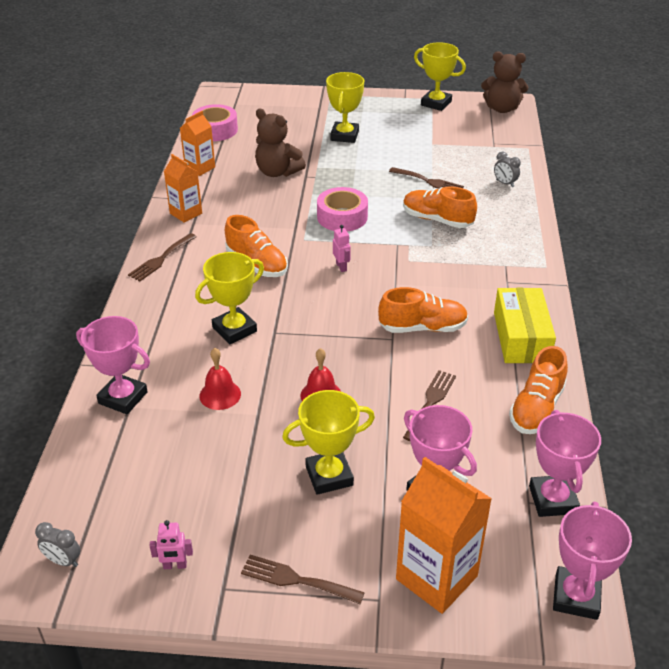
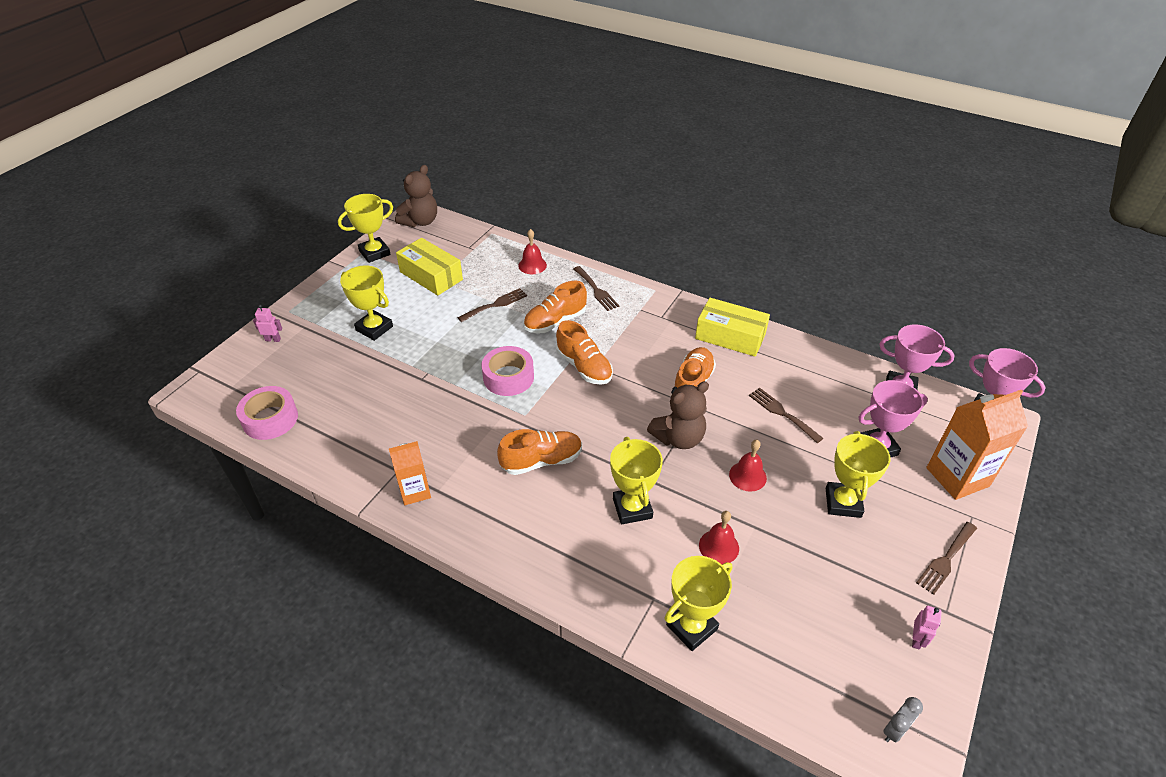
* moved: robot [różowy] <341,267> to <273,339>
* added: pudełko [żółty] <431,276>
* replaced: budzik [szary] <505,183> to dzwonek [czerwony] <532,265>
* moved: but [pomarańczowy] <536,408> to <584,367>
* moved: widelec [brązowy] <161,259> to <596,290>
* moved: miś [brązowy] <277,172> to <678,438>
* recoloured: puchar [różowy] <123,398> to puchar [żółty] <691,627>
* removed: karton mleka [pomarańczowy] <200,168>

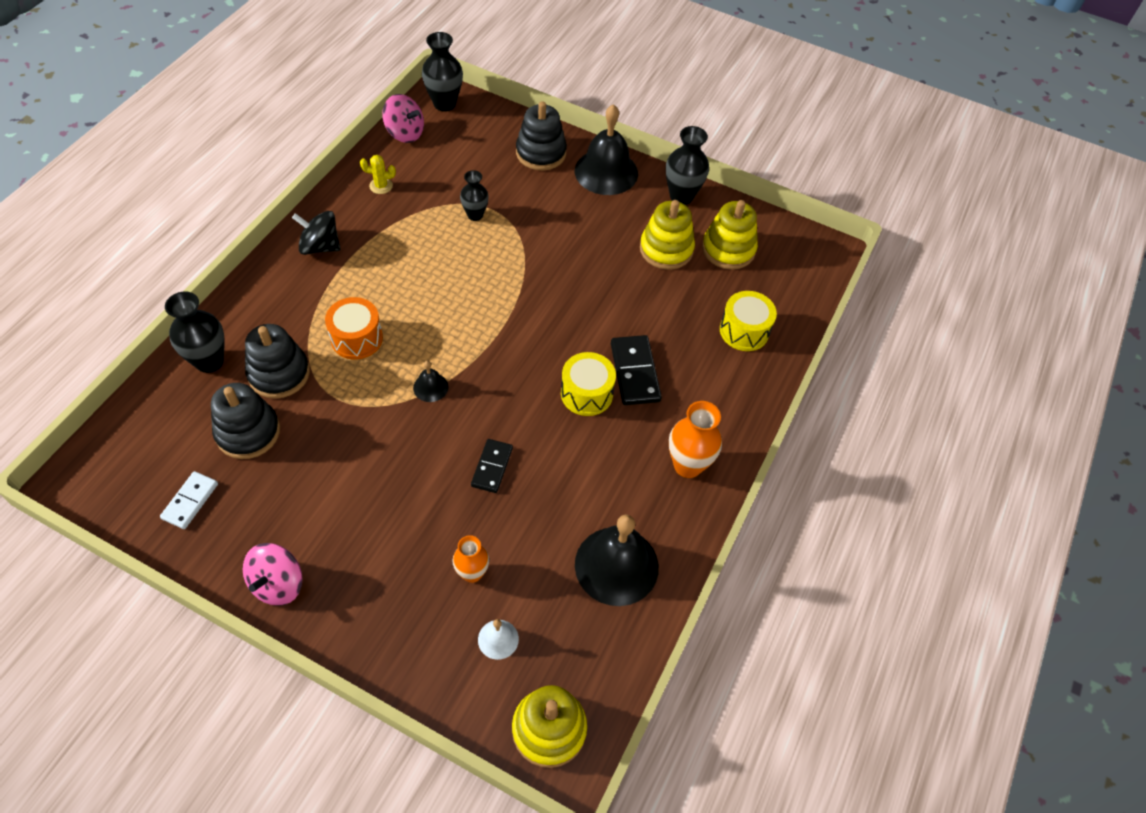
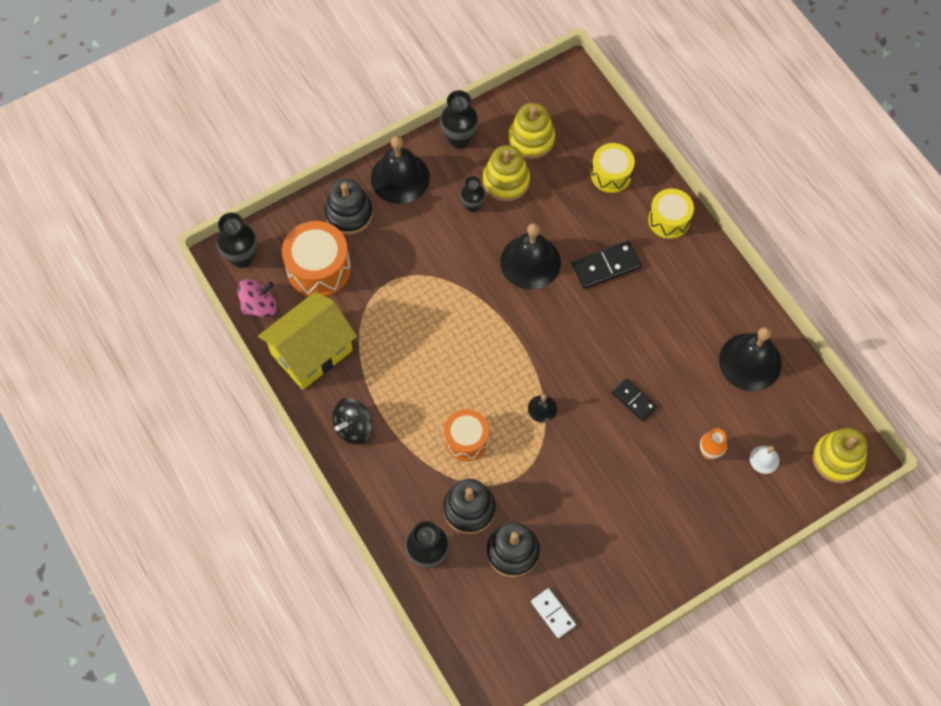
* replaced: kaktus [żółty] <381,186> to domek [żółty] <312,352>
* added: bęben [pomarańczowy] <319,269>
* moved: wazon [czarny] <475,215> to <472,206>
* added: dzwonek [czarny] <530,262>
* turned: kostka domina [czarny] <634,372> = <606,266> 45 degrees counterclockwise
* moved: bęben [żółty] <586,393> to <669,220>
* removed: bączek [różowy] <278,584>
* removed: wazon [pomarańczowy] <687,465>

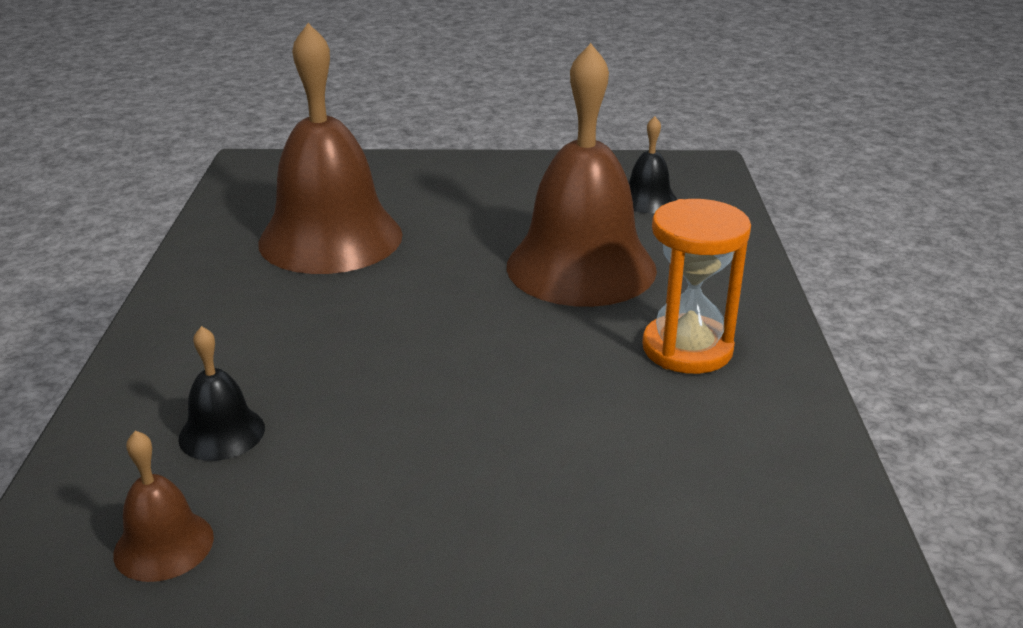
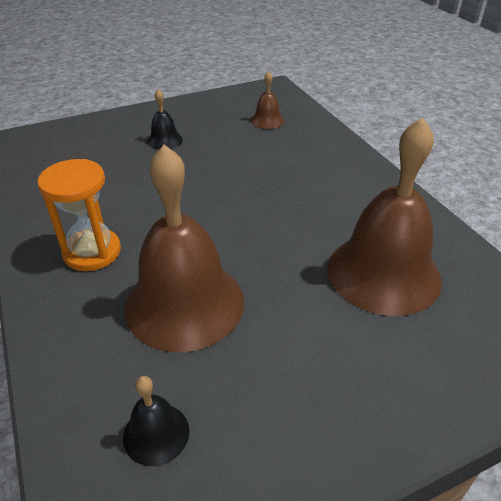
* moved: dzwonek [czarny] <222,433> to <164,140>

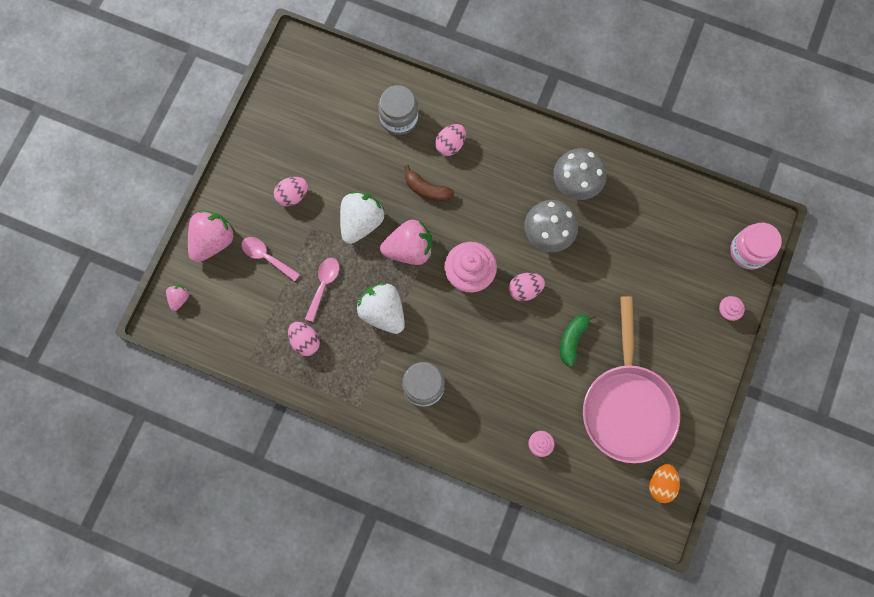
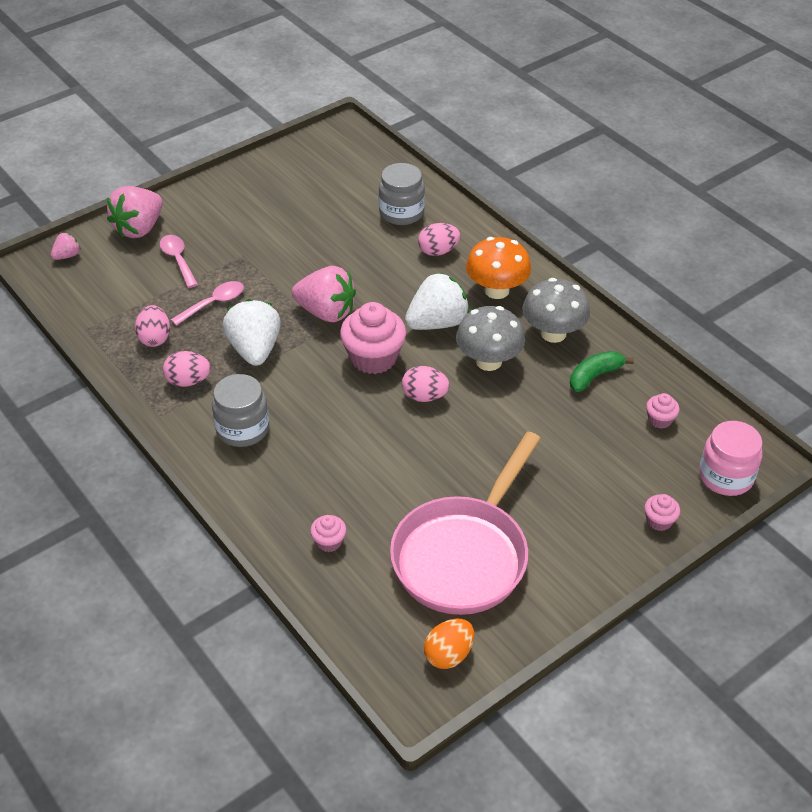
* turned: truskawka [różowy] <213,241> = <139,228> 150 degrees clockwise
* moved: jajko [różowy] <293,195> to <188,381>
* moved: truskawka [biały] <361,222> to <437,323>
* added: grzyb [pomarańczowy] <496,290>
* moved: banan [zielony] <572,339> to <594,376>
* added: muffinka [różowy] <660,420>
* removed: banan [brązowy] <427,189>

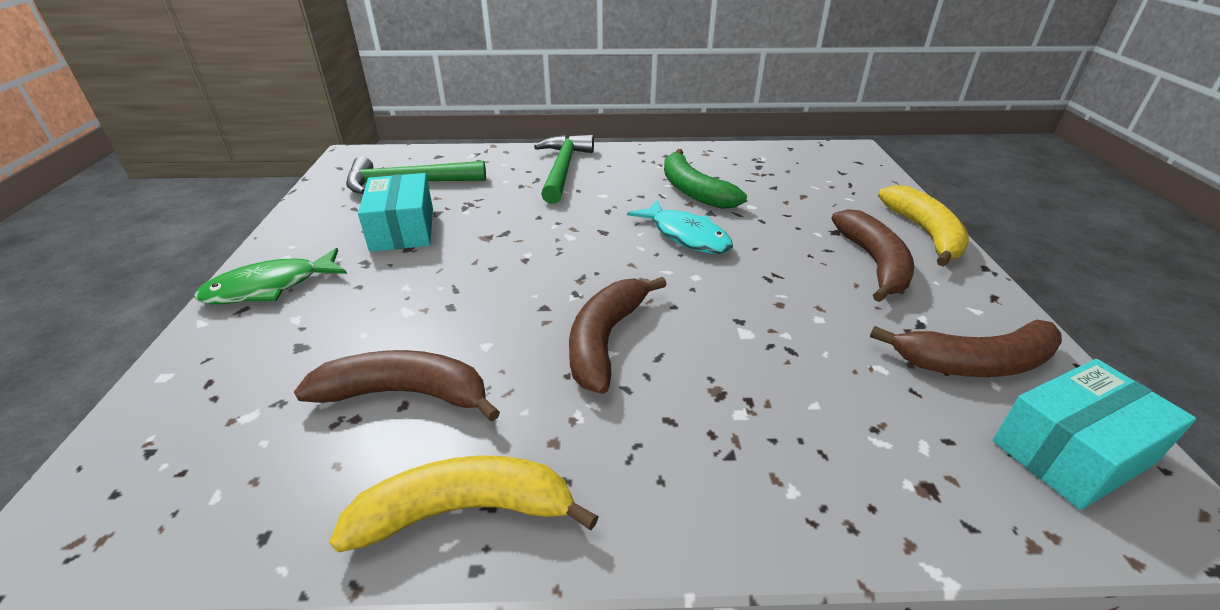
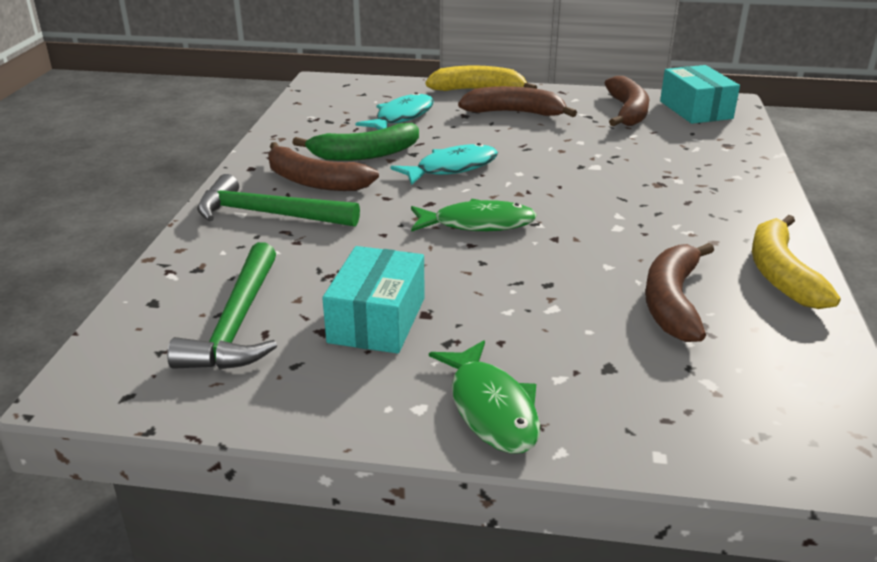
* moved: banan [brązowy] <605,340> to <314,181>
* turned: pudełko [turkusowy] <402,229> = <377,320> 75 degrees counterclockwise
* added: ryba [turkusowy] <402,117>
* added: ryba [zielony] <478,224>

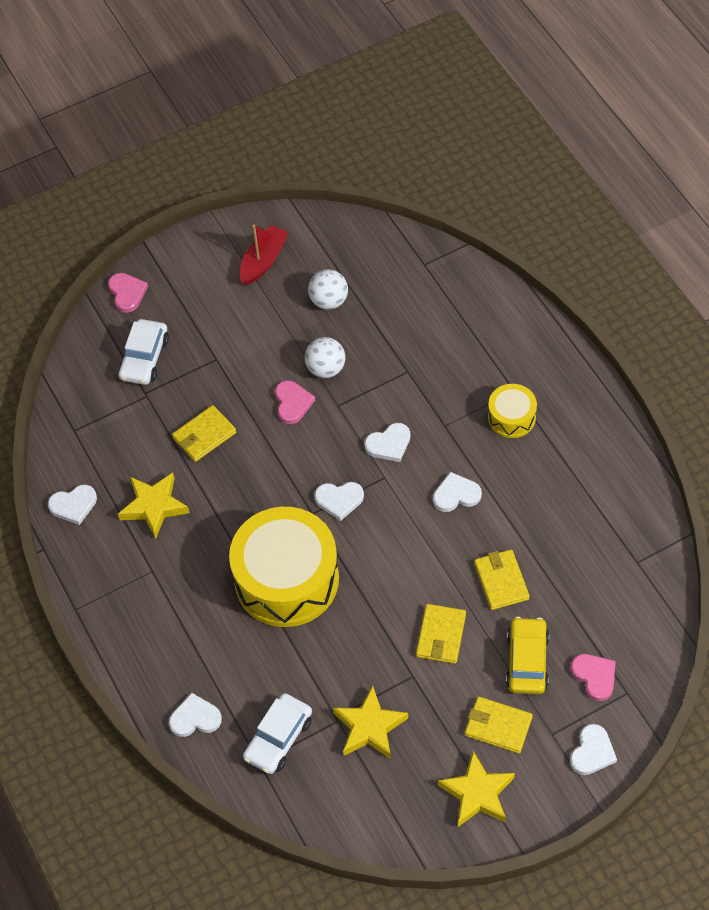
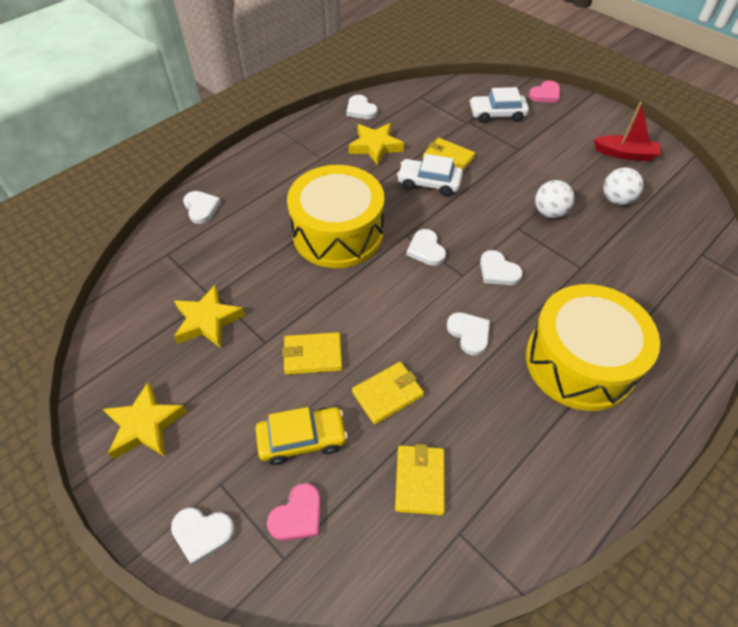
* moved: portfel [żółty] <498,726> to <420,480>
* moved: samochód [biały] <278,738> to <429,183>
* resized: bęben [żółty] <511,417> = <579,362> x2.10
* removed: serce [różowy] <292,403>

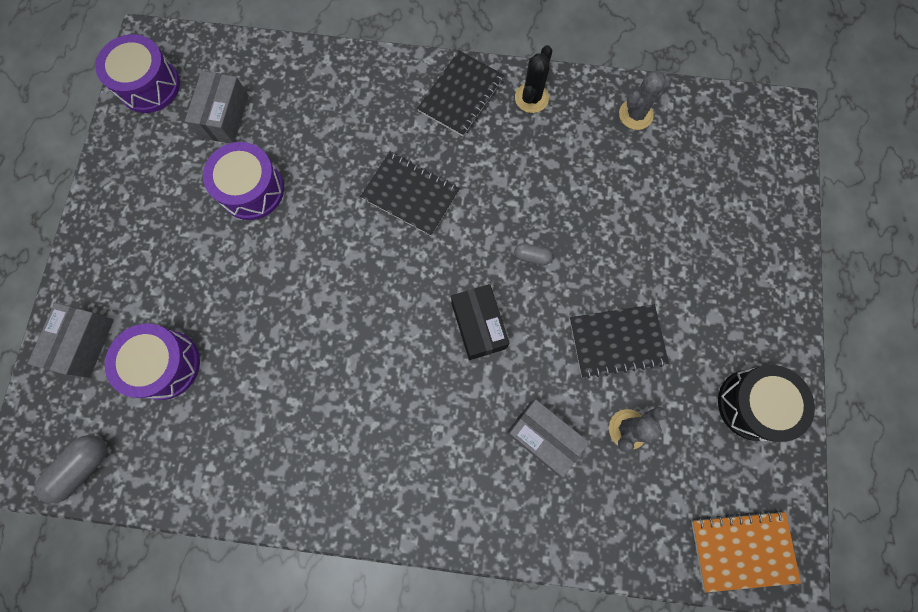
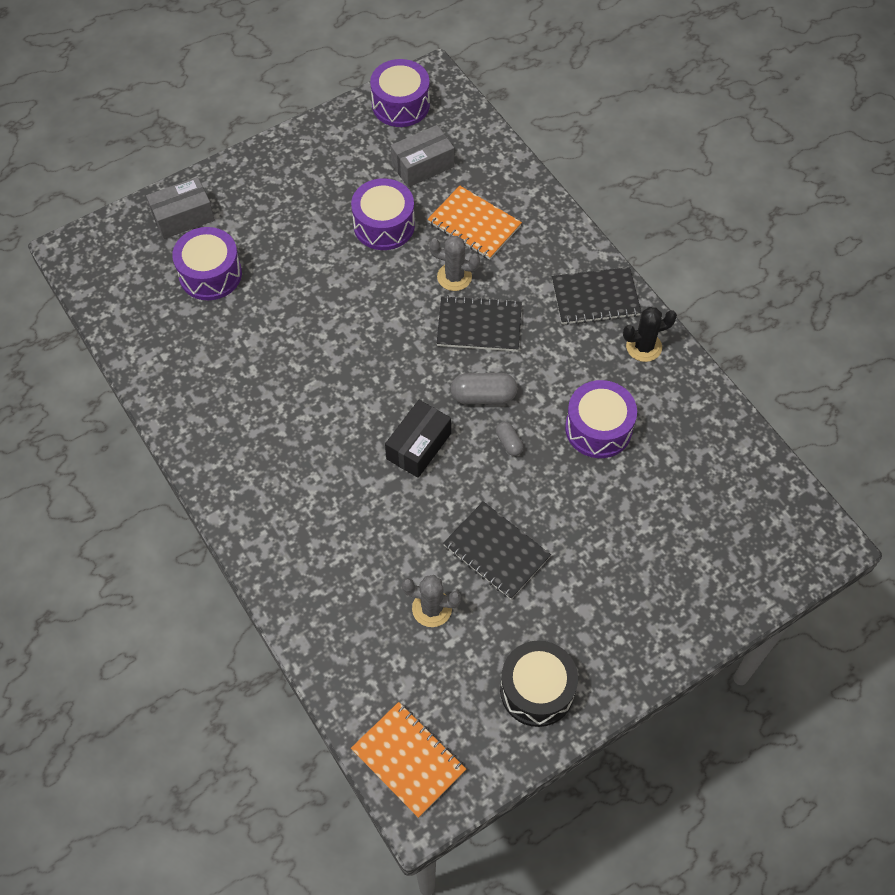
* added: zeszyt [pomarańczowy] <474,224>
* moved: kaktus [szary] <635,115> to <454,277>
* turned: zeszyt [czarny] <410,194> = <479,325> 75 degrees counterclockwise
* moved: kapsułka [szary] <83,467> to <483,396>
* added: bęben [fioletowy] <598,428>
* removed: pudełko [szary] <543,437>

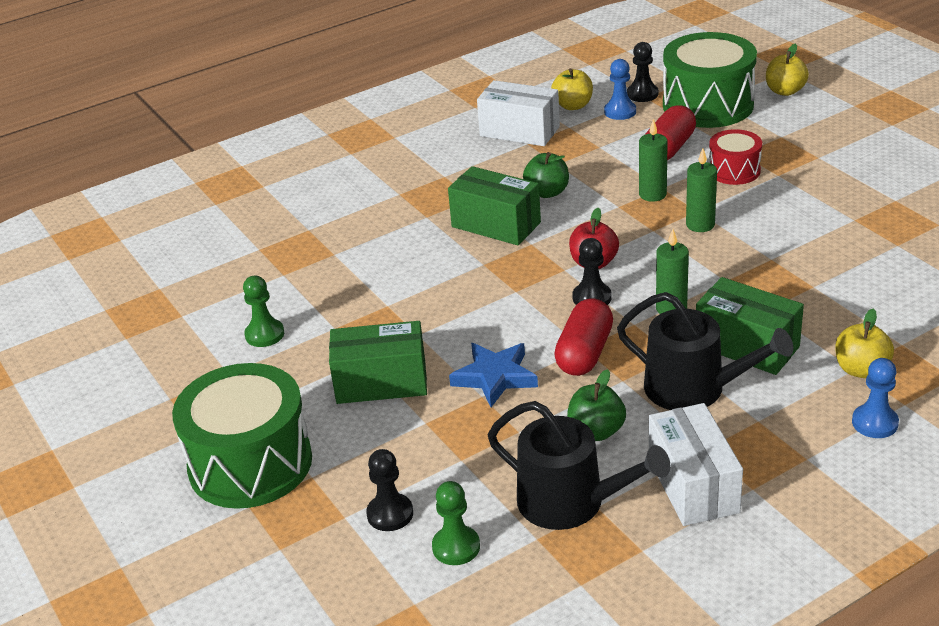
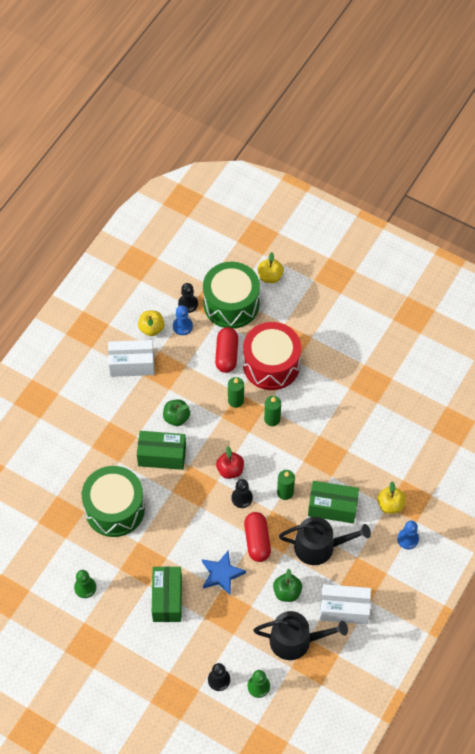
* moved: bęben [zielony] <250,464> to <114,509>
* turned: pudełko [zielony] <381,382> = <167,599> 60 degrees counterclockwise
* resized: bęben [czerwony] <734,171> = <271,365> x1.90
* turned: pudełko [biały] <693,485> = <344,609> 45 degrees counterclockwise

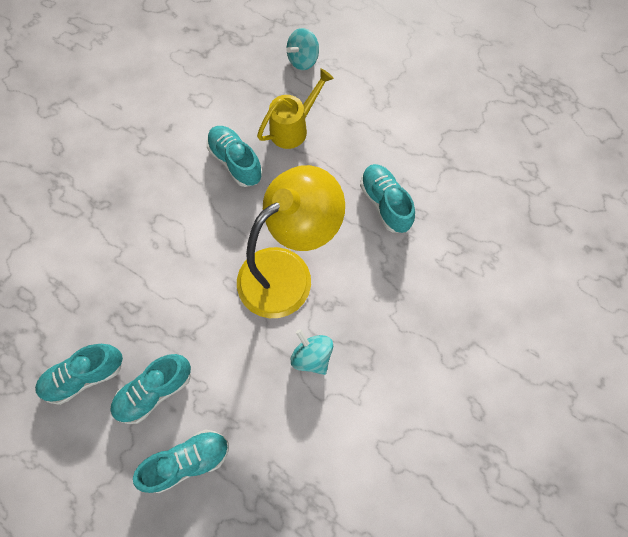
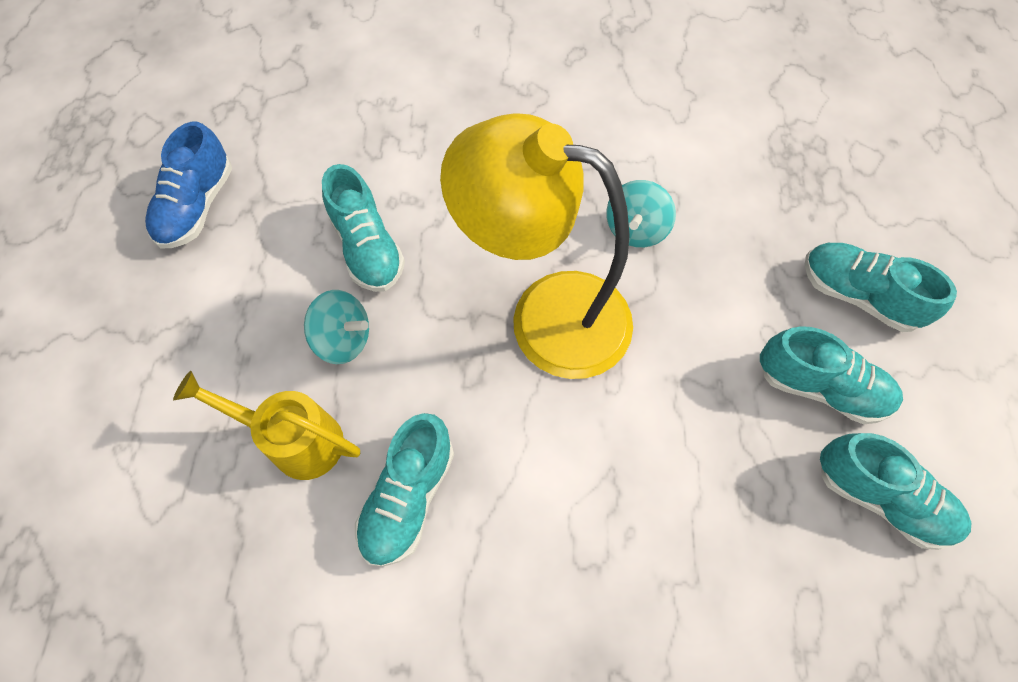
* added: but [niebieski] <197,206>
* moved: bączek [turkusowy] <303,60> to <343,339>
* turned: but [turkusowy] <385,203> = <367,247> 60 degrees counterclockwise

